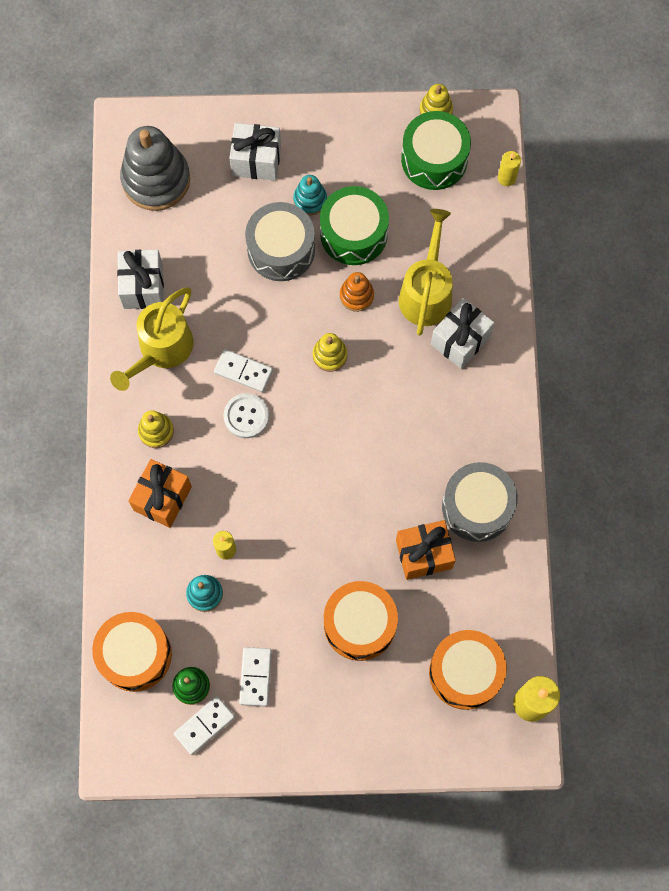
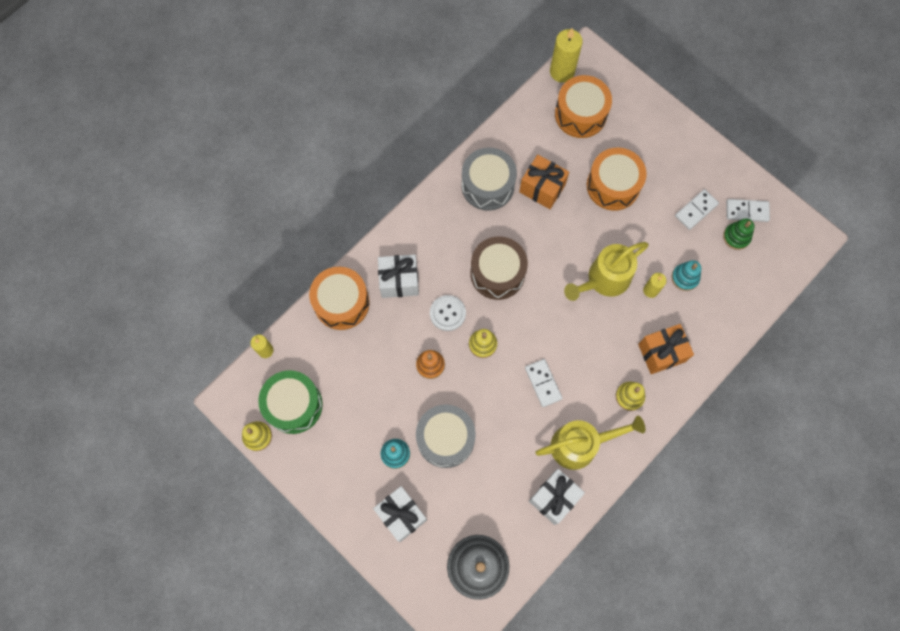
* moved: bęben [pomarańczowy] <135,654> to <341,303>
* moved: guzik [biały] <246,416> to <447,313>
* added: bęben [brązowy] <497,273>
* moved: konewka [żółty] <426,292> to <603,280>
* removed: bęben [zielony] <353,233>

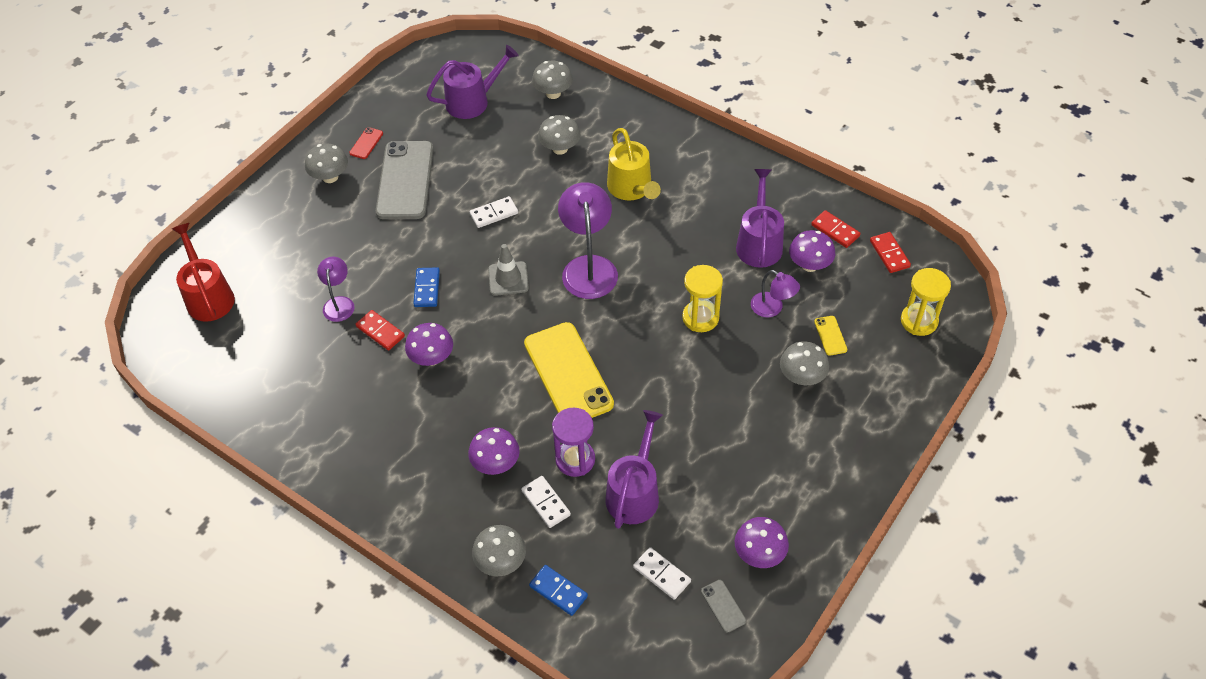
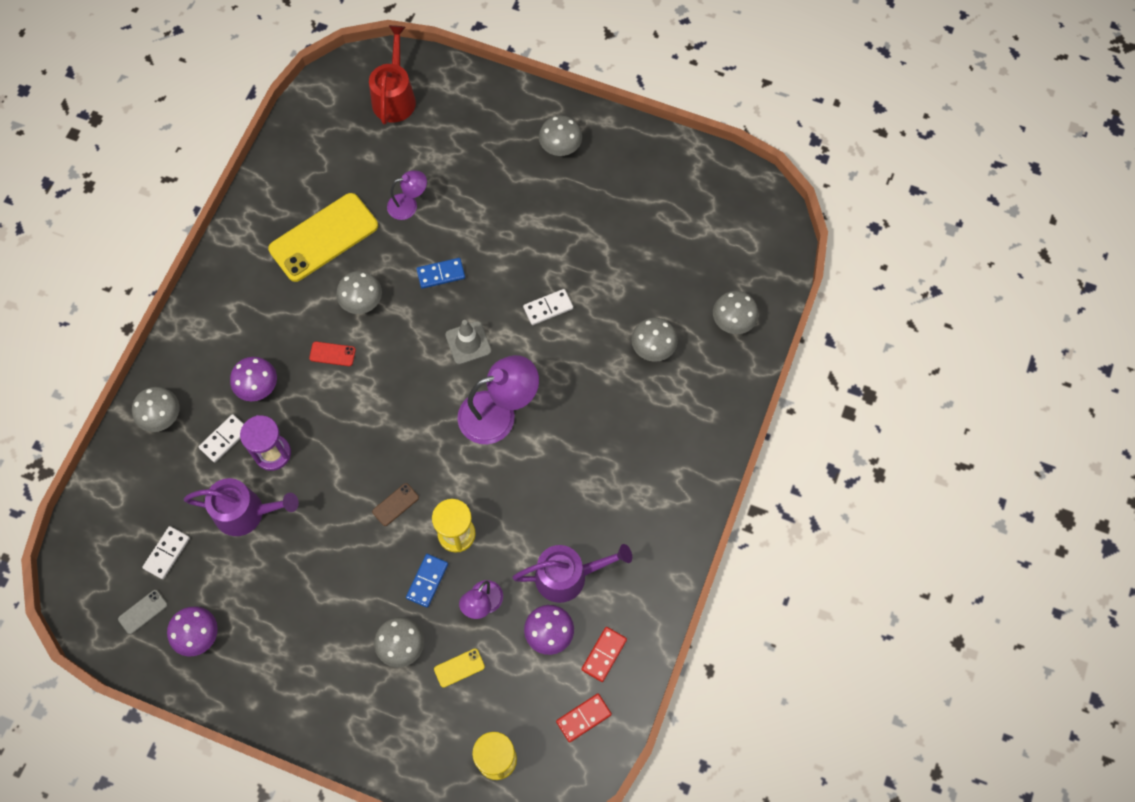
* moved: telefon [żółty] <568,374> to <323,237>
* moved: telefon [czerwony] <366,143> to <332,354>
* recoloured: grzyb [fioletowy] <432,358> to grzyb [szary] <362,302>
* turned: konewka [czerwony] <208,296> = <394,97> 45 degrees counterclockwise
* added: telefon [brązowy] <395,504>
* moved: kostka domina [niebieski] <558,591> to <427,581>
* turned: kostka domina [biały] <494,213> = <548,308> 75 degrees counterclockwise
* removed: kostka domina [czerwony] <380,331>
* removed: telefon [szary] <405,180>
* removed: konewka [fioletowy] <472,101>
* removed: konewka [żółty] <632,188>

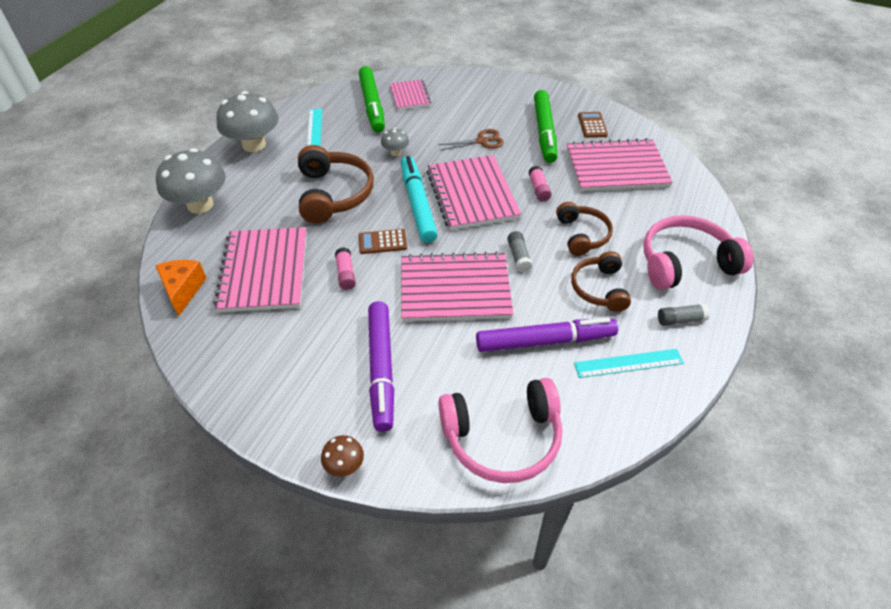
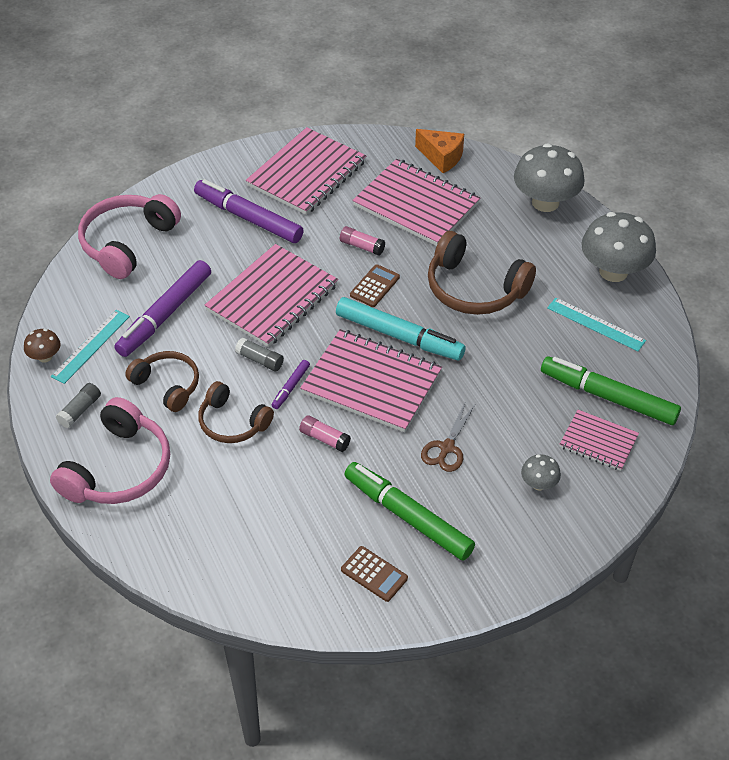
* moved: grzyb [brązowy] <344,465> to <45,357>
* moved: zeszyt [różowy] <616,168> to <306,174>
* added: flamaster [fioletowy] <291,387>
* moved: grzyb [szary] <395,152> to <539,484>

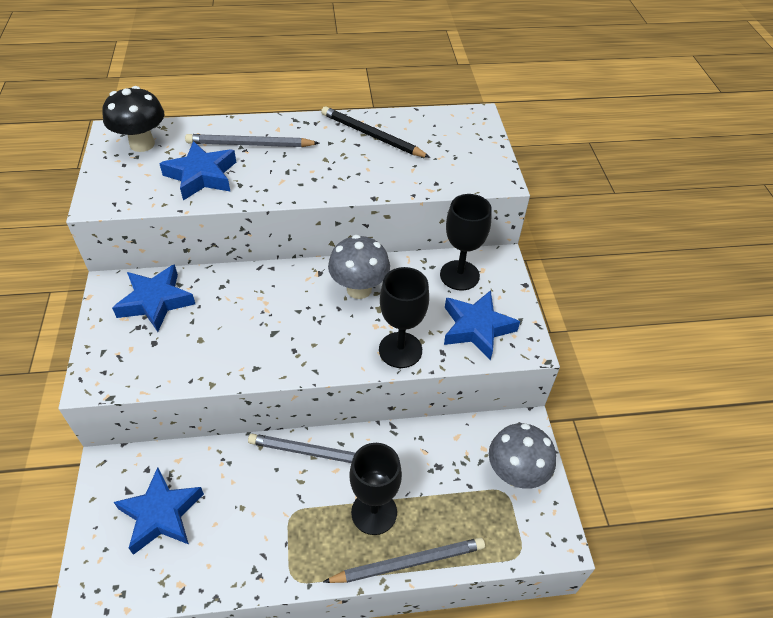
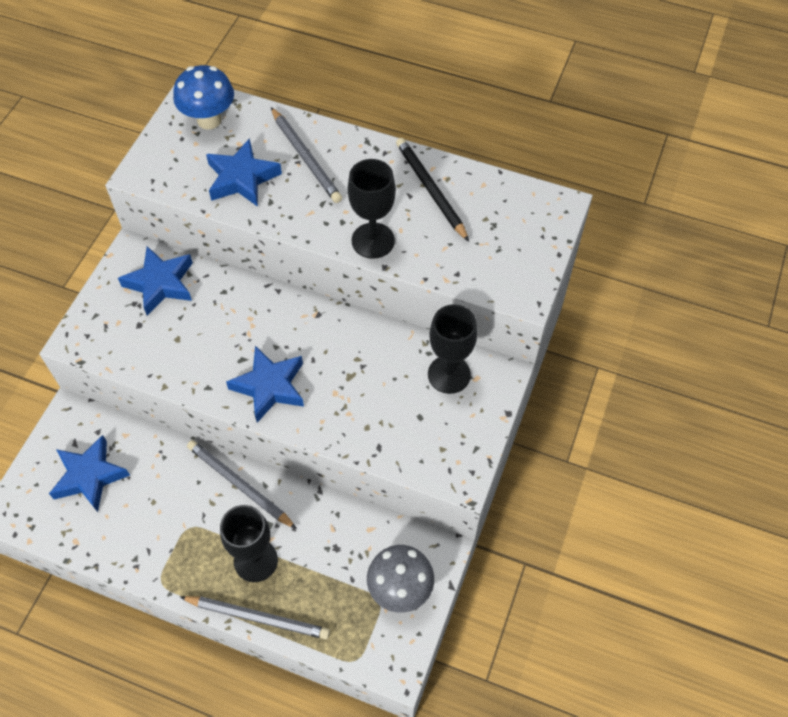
* recoloured: grzyb [czarny] <142,144> to grzyb [niebieski] <209,120>
* moved: gwiazda [niebieski] <476,328> to <269,386>
* turned: ołówek [szary] <250,145> = <306,157> 150 degrees counterclockwise
* moved: kielich [czarny] <400,350> to <373,240>
* removed: grzyb [szary] <359,289>

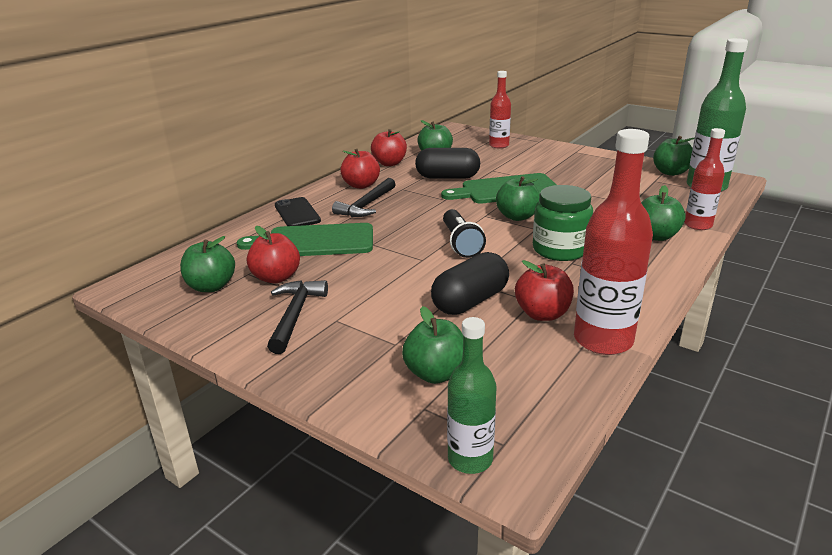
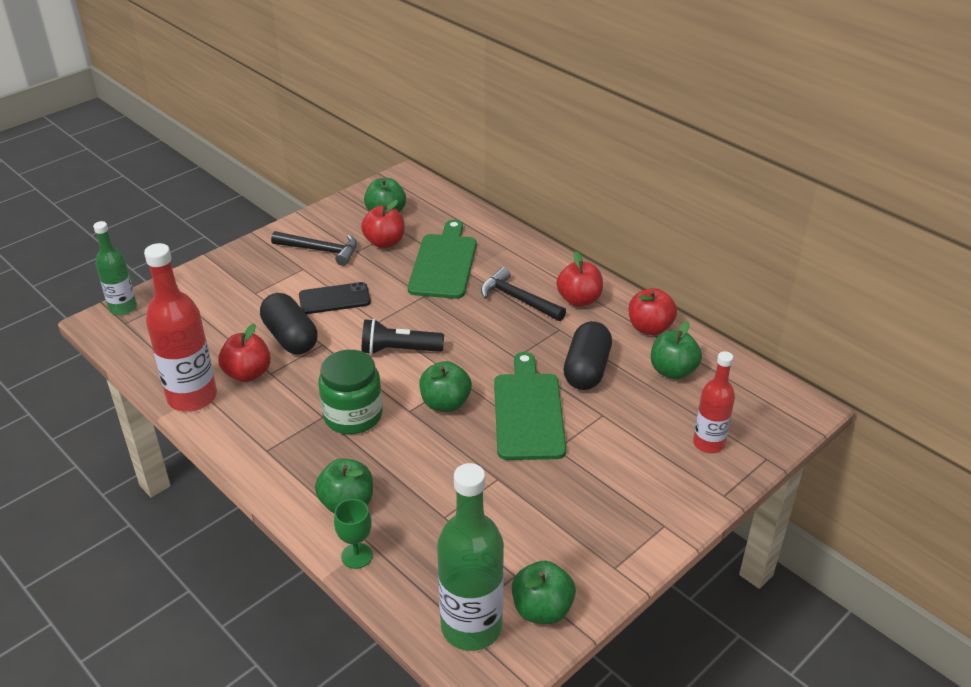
* moved: telefon [czarny] <297,213> to <334,299>
* replaced: butelka [czerwony] <698,225> to kielich [zielony] <356,556>
* removed: jabłko [zielony] <436,373>

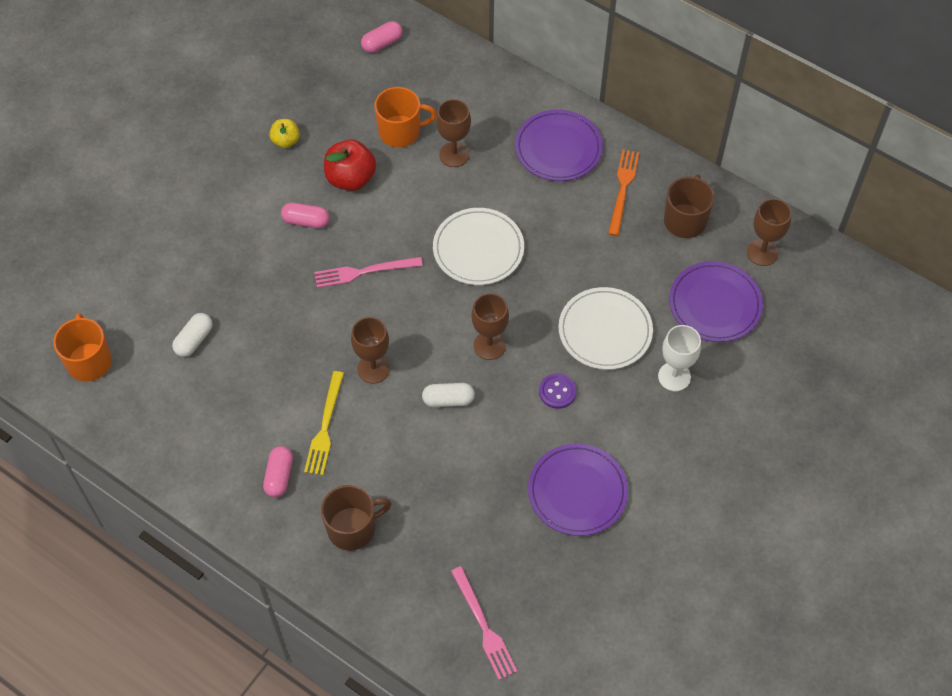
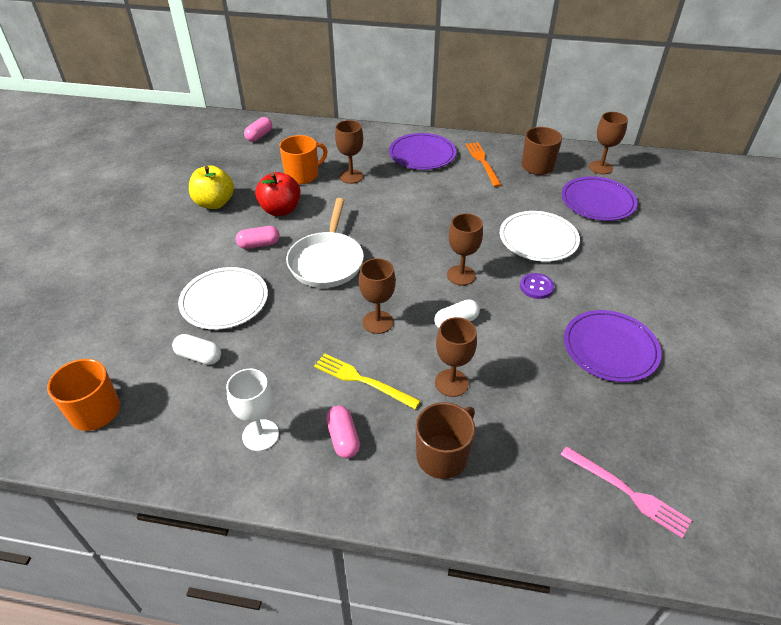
* turned: kapsułka [biały] <194,340> = <199,356> 75 degrees counterclockwise
* moved: talerz [biały] <478,249> to <224,301>
* resized: jabłko [żółty] <286,141> = <214,203> x1.71
* moved: kielich [biały] <674,376> to <260,435>
* replaced: widelec [różowy] <364,272> to patelnia [biały] <327,261>
* turned: widelec [żółty] <325,427> = <362,380> 135 degrees clockwise
* added: kielich [brązowy] <451,383>

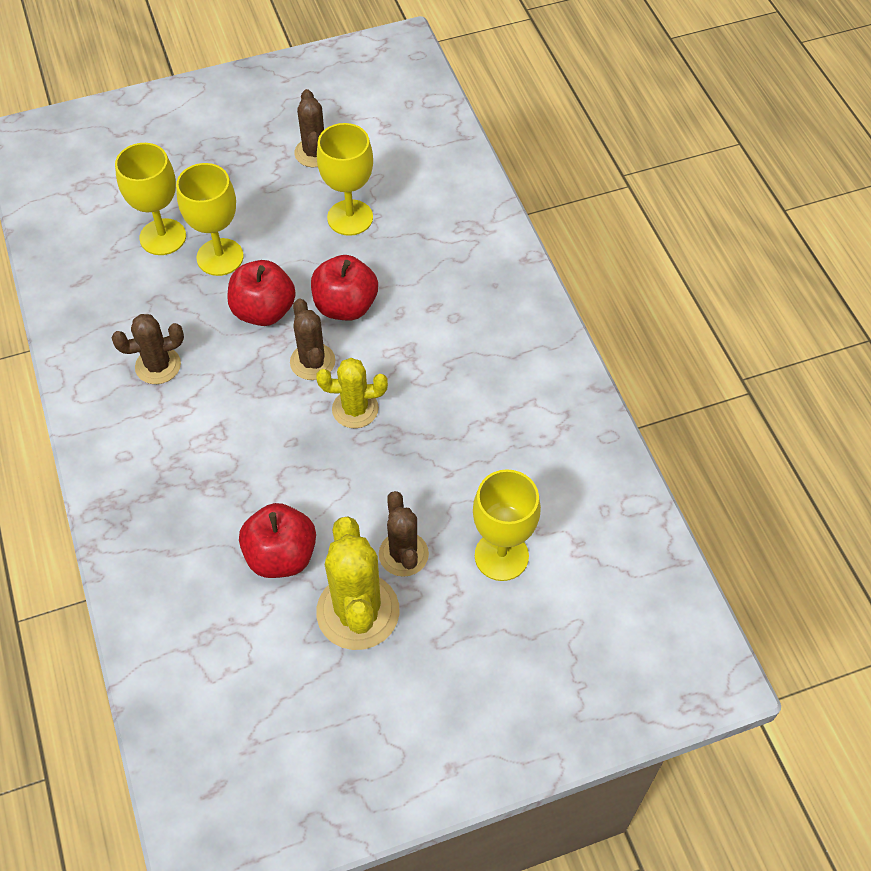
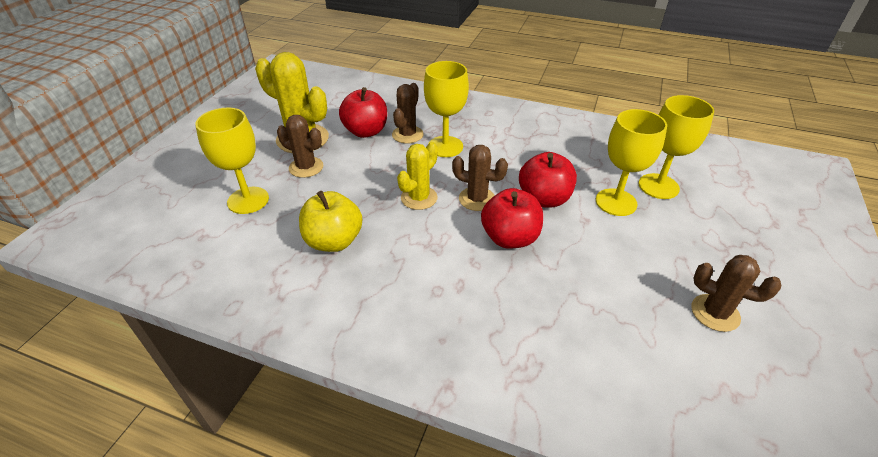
* added: jabłko [żółty] <334,241>
* moved: kaktus [brązowy] <158,366> to <407,135>
* moved: kielich [żółty] <350,217> to <445,146>

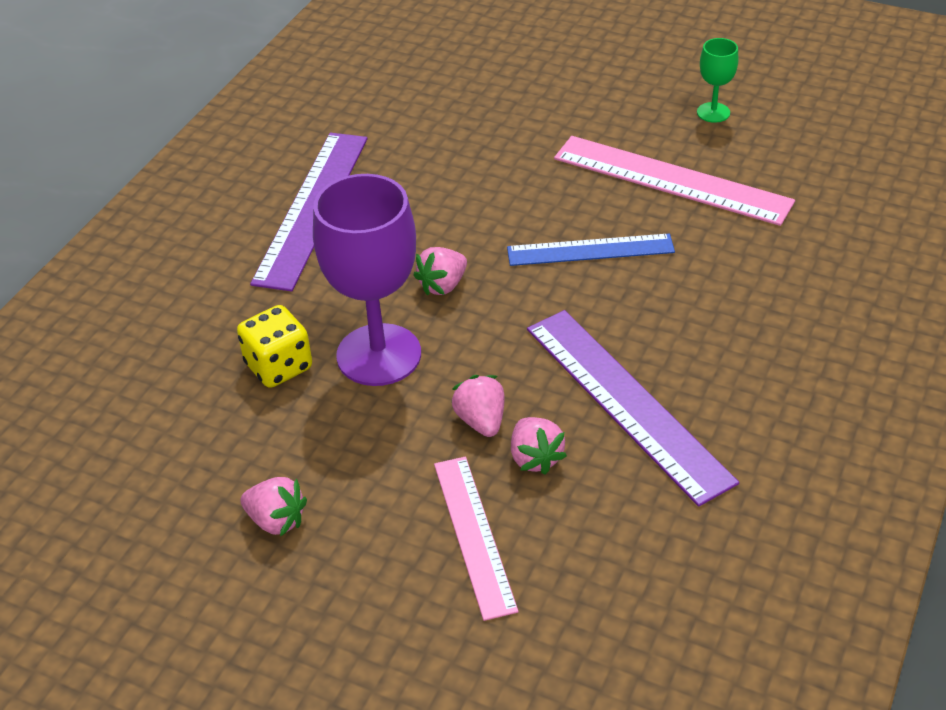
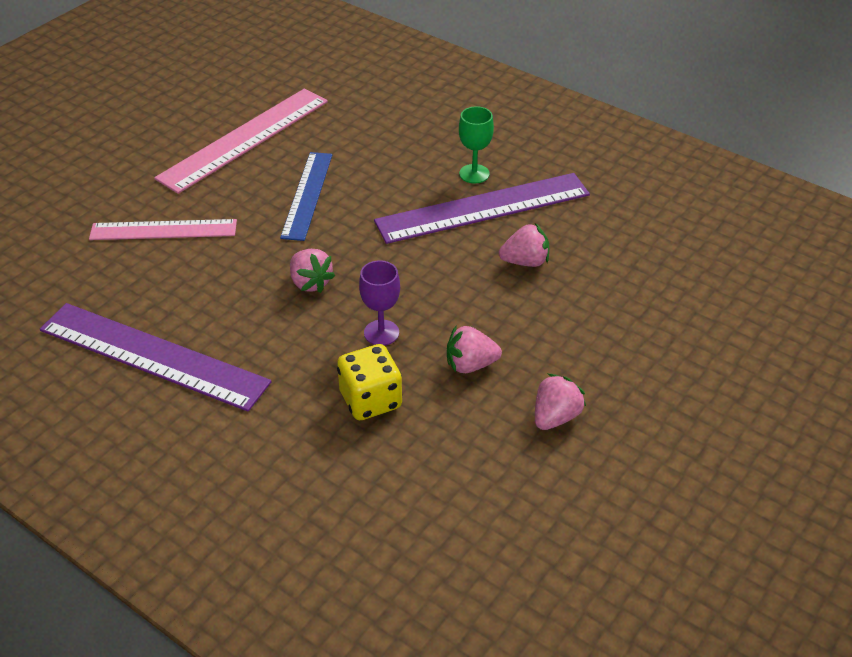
* moved: linijka [różowy] <473,535> to <163,230>
* resized: kielich [fioletowy] <379,355> = <381,333> x0.47
* moved: truskawka [różowy] <481,421> to <470,365>
* moved: kielich [zielony] <713,112> to <474,174>

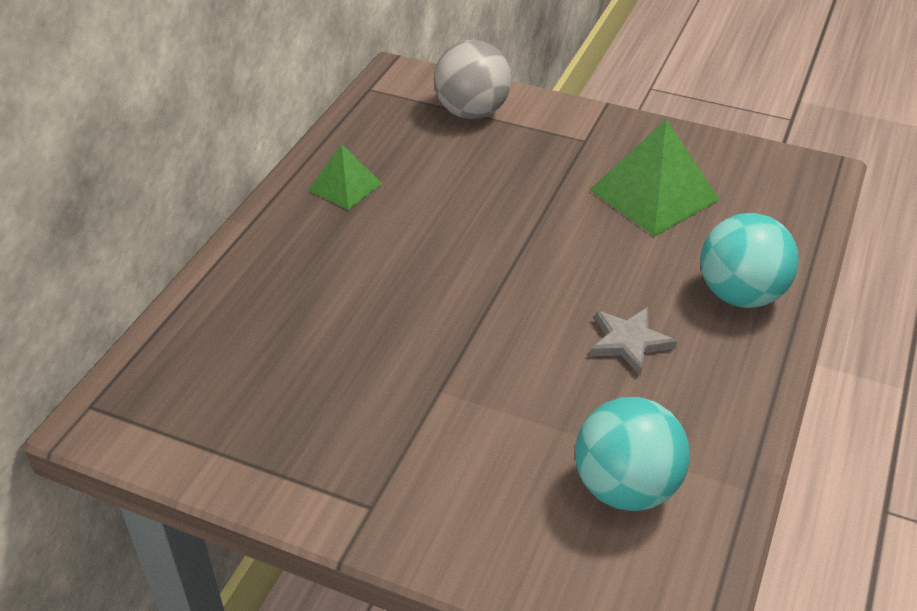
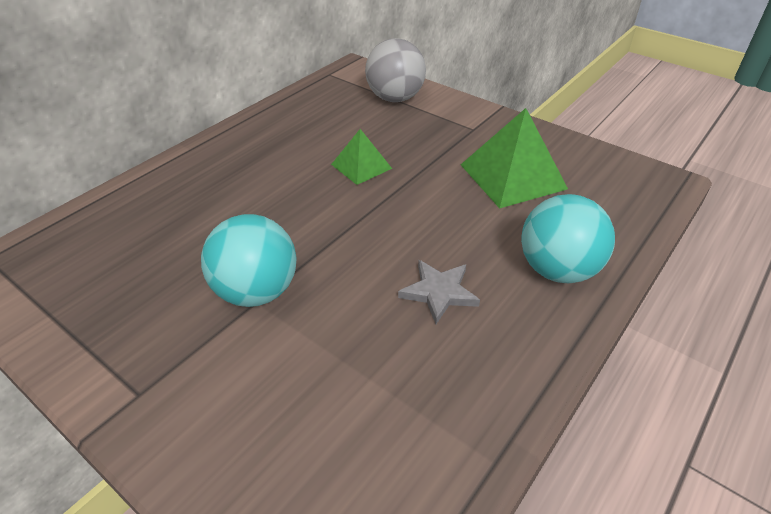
* moved: piłka [turkusowy] <625,487> to <256,291>
* moved: piramida [zielony] <345,186> to <361,166>

